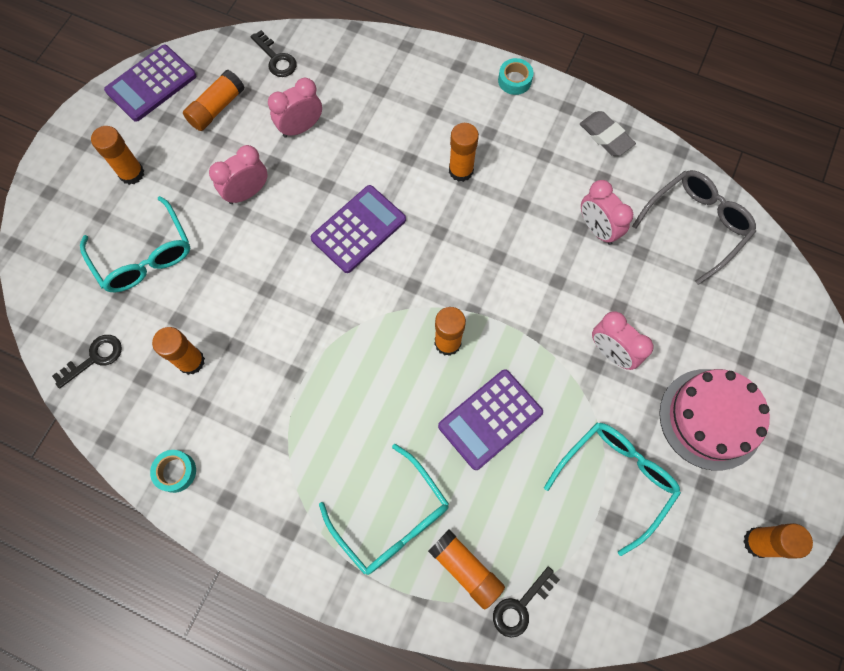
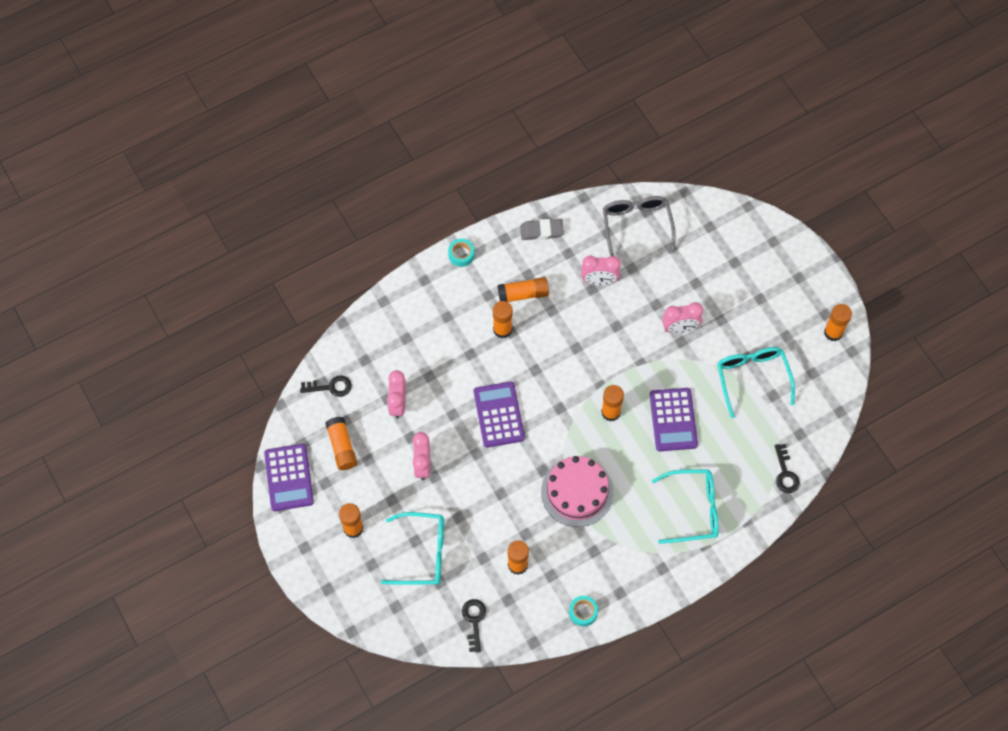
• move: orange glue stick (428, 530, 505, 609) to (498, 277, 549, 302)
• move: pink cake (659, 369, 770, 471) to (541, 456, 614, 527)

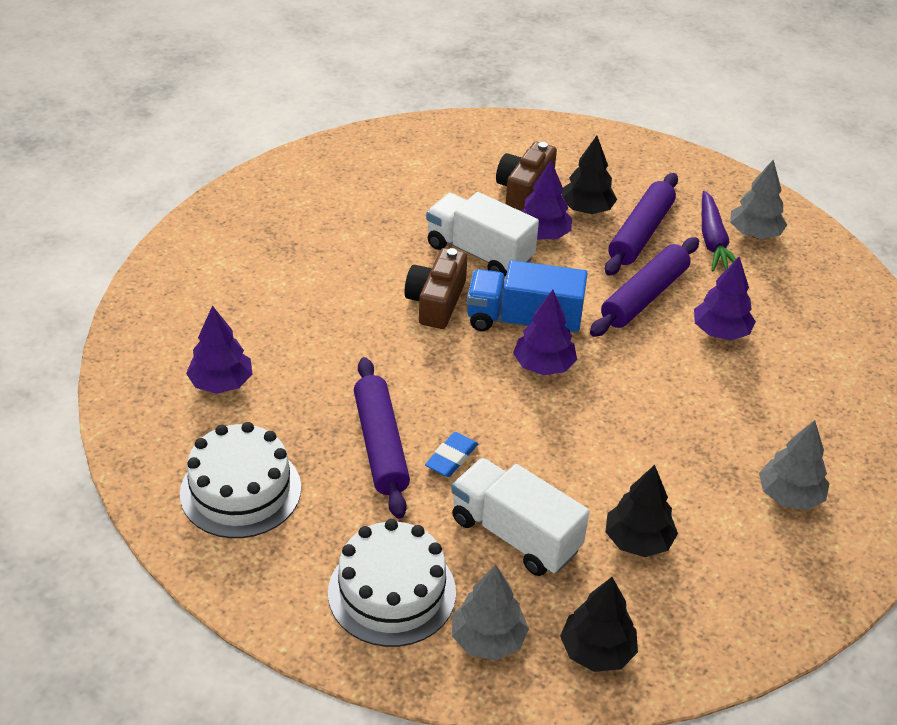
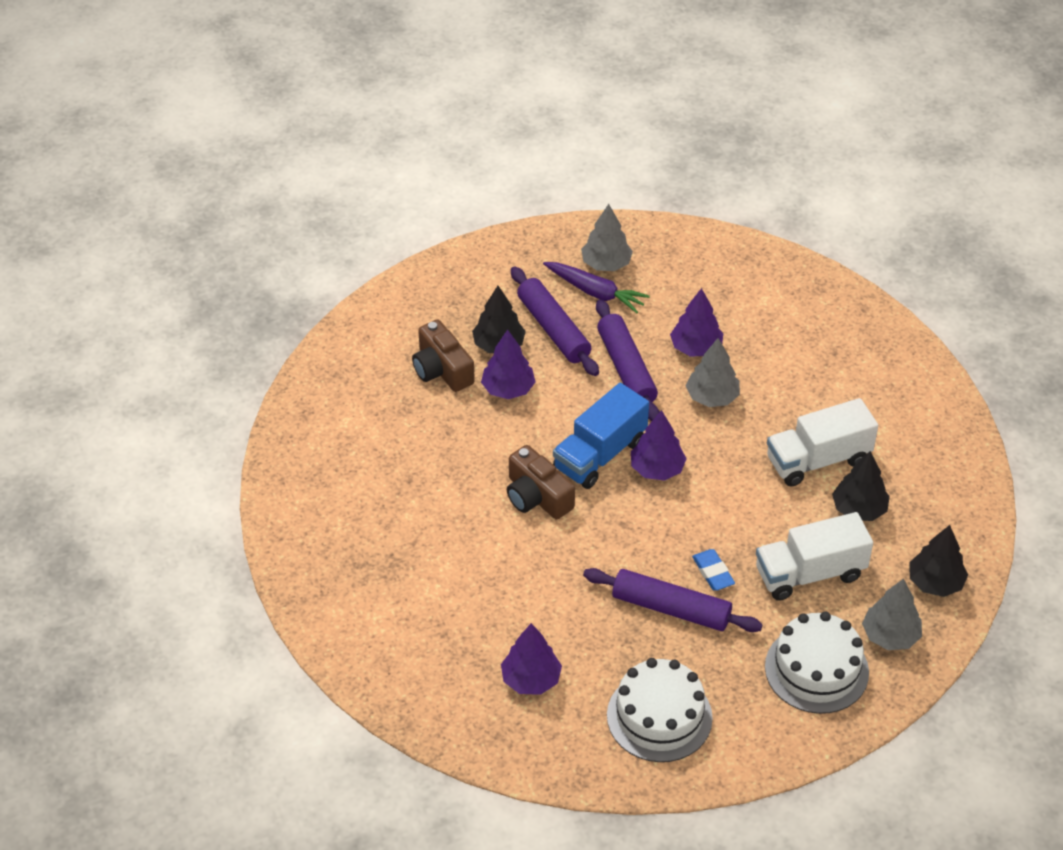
• move: grey tree (759, 420, 830, 510) to (686, 338, 740, 407)
• move: white truck (426, 192, 539, 277) to (767, 398, 878, 487)

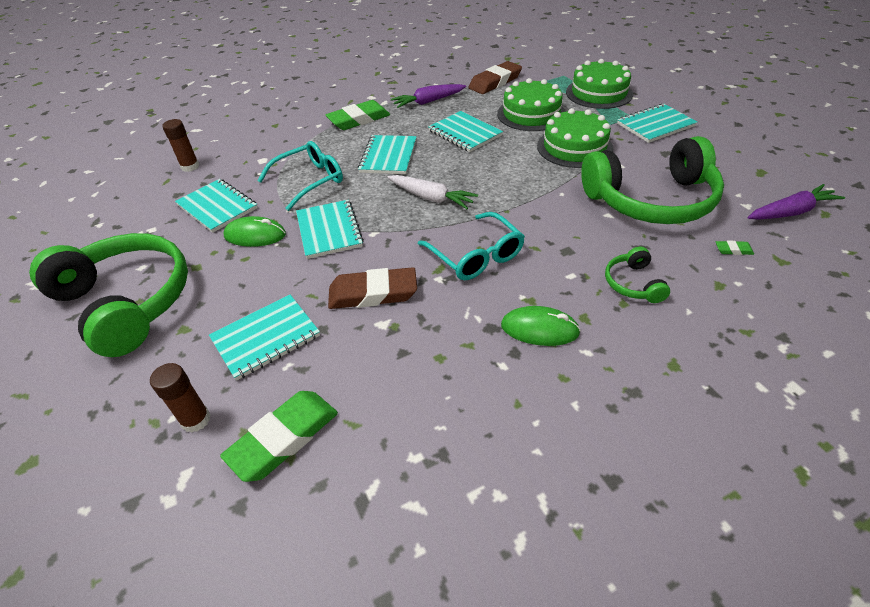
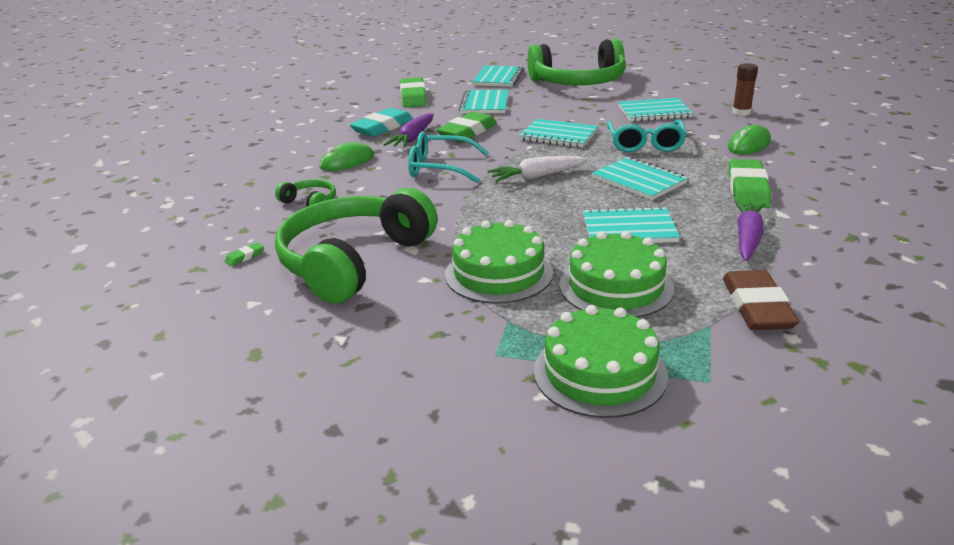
• insert: turquoise eraser (350, 108, 413, 137)
• move: purple carrot (747, 184, 845, 219) to (383, 113, 433, 148)
• recolor: brown eraser (328, 267, 417, 309) to green eraser (437, 112, 497, 142)
• move: turquoise notebook (617, 103, 697, 143) to (472, 66, 524, 87)
• move: green mouse (223, 216, 286, 247) to (728, 125, 771, 154)
• delete: brown glue stick (150, 363, 210, 433)

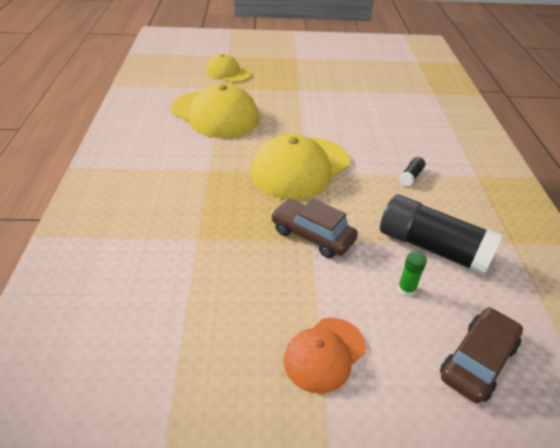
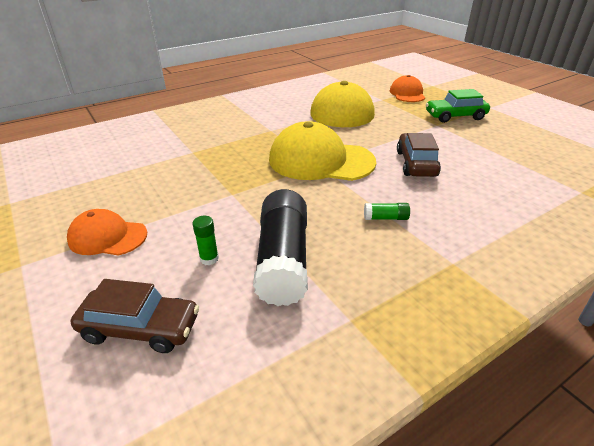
• recolor: black glue stick (399, 157, 425, 186) to green glue stick (364, 203, 410, 220)
• recolor: yellow cap (206, 54, 251, 82) to orange cap (390, 75, 425, 102)
• move: brown car (271, 198, 358, 258) to (397, 133, 441, 177)
• insert: green car (426, 89, 490, 123)

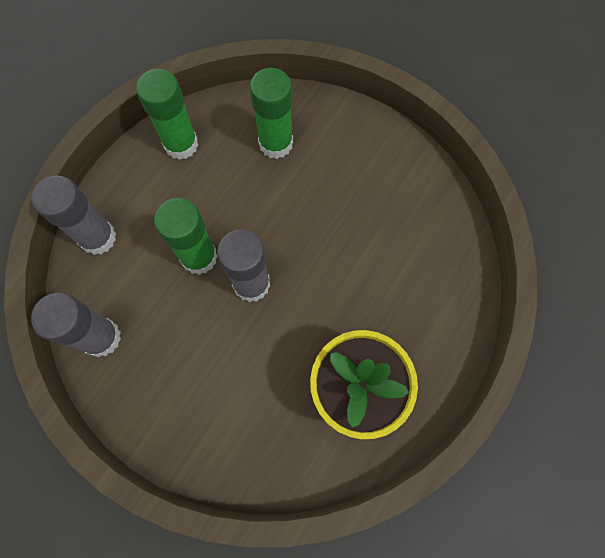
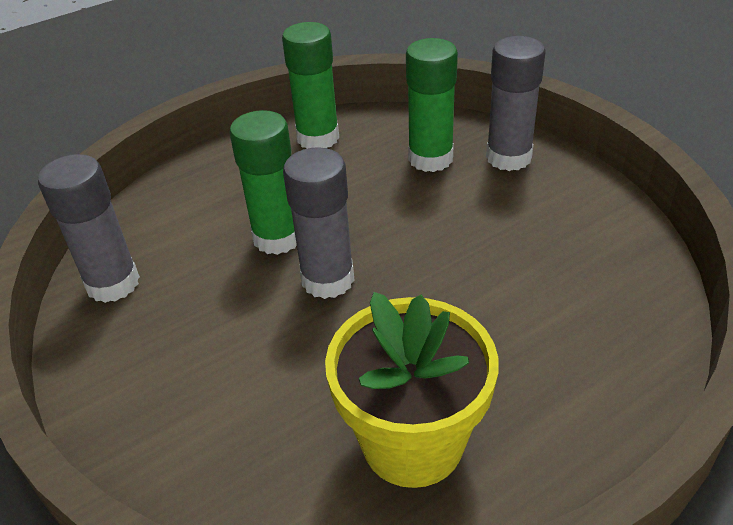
• move: grey glue stick (32, 176, 116, 255) to (486, 36, 546, 171)

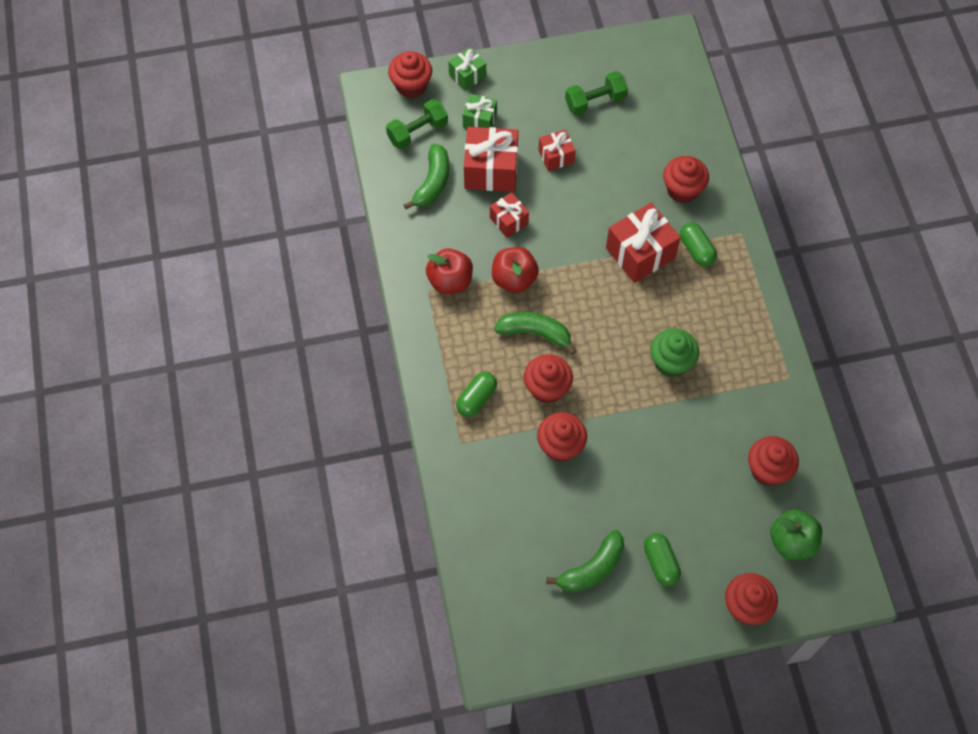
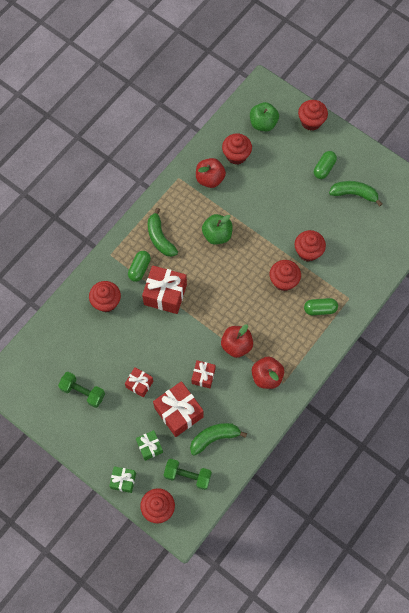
• move: green banana (494, 312, 576, 355) to (148, 208, 178, 257)
• insert: red apple (196, 158, 226, 188)
• replace: green cupcake (651, 328, 699, 377) to green apple (202, 214, 233, 245)

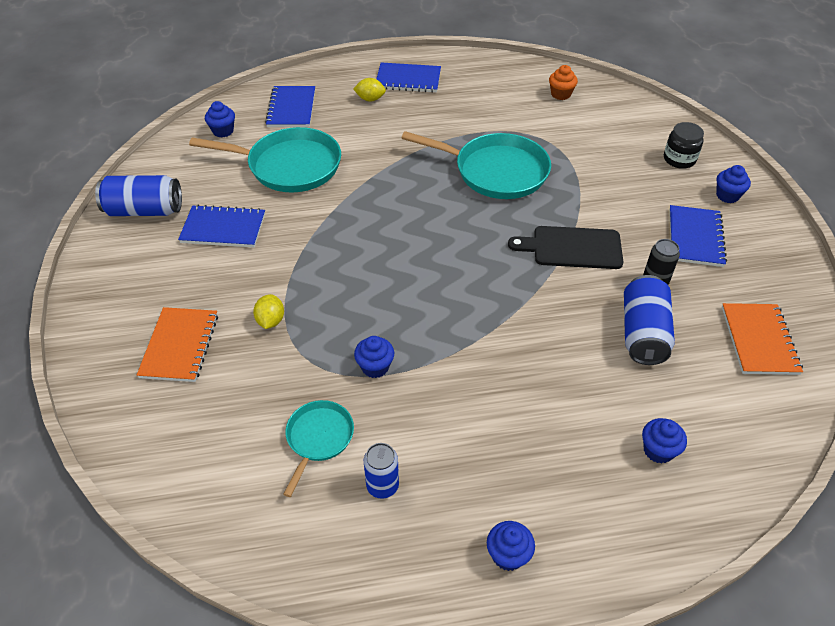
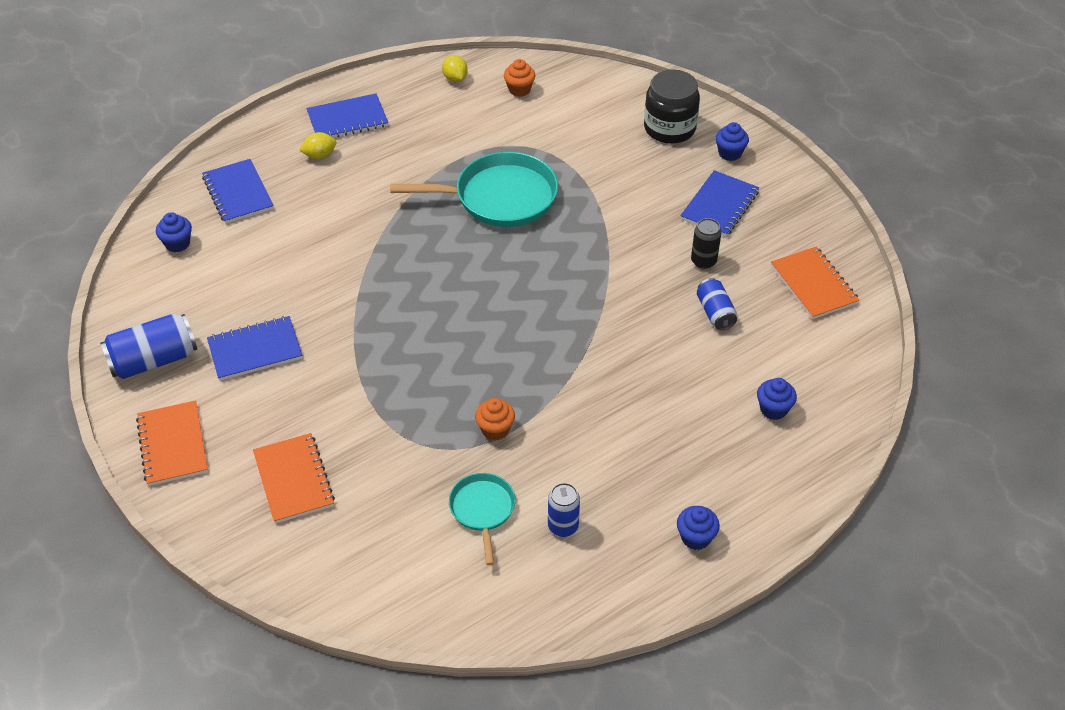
• insert: orange notebook (136, 400, 208, 486)
• move: yellow lemon (253, 294, 284, 329) to (442, 55, 468, 82)
• recolor: blue cupcake (354, 336, 394, 378) to orange cupcake (475, 398, 515, 441)
• resize: black jar (664, 122, 704, 169) = (644, 69, 700, 144) x1.52
• rotate: blue notebook (669, 205, 727, 267) = (680, 170, 759, 237) 45 degrees clockwise
• resize: blue can (624, 275, 675, 365) = (697, 278, 737, 330) x0.62
• delete: turquoise pan (189, 127, 341, 192)
• delete: black cutting board (508, 226, 623, 269)

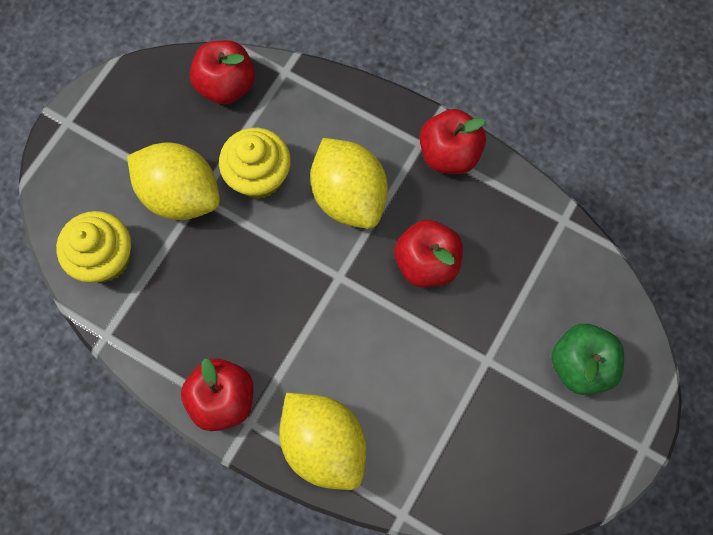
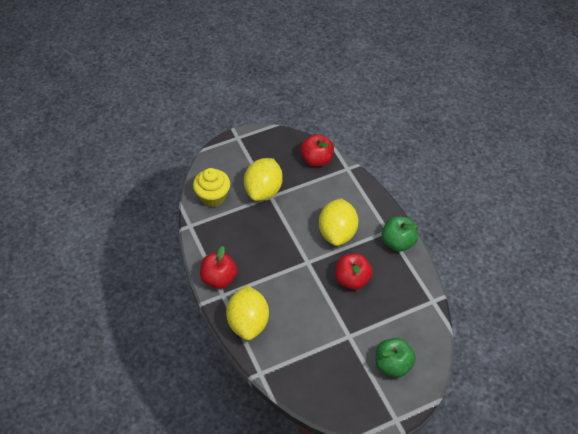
• rotate: yellow lemon (127, 143, 220, 220) = (244, 158, 283, 201) 45 degrees clockwise
• recolor: red apple (420, 109, 486, 174) to green apple (382, 216, 418, 252)
• delete: yellow cupcake (219, 128, 291, 199)

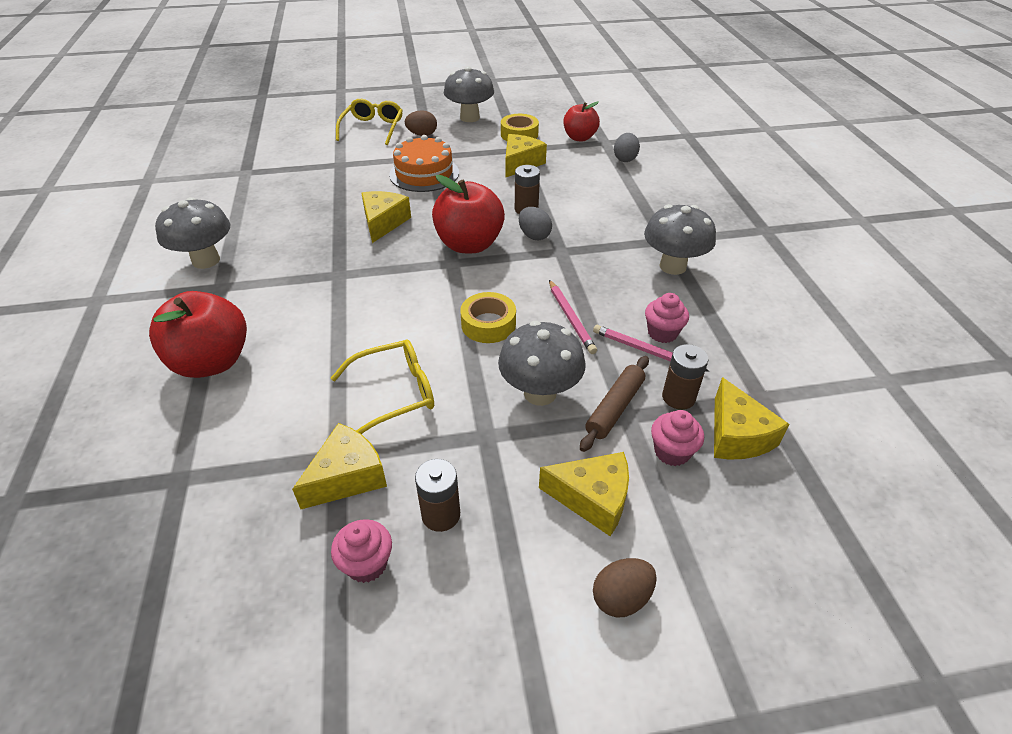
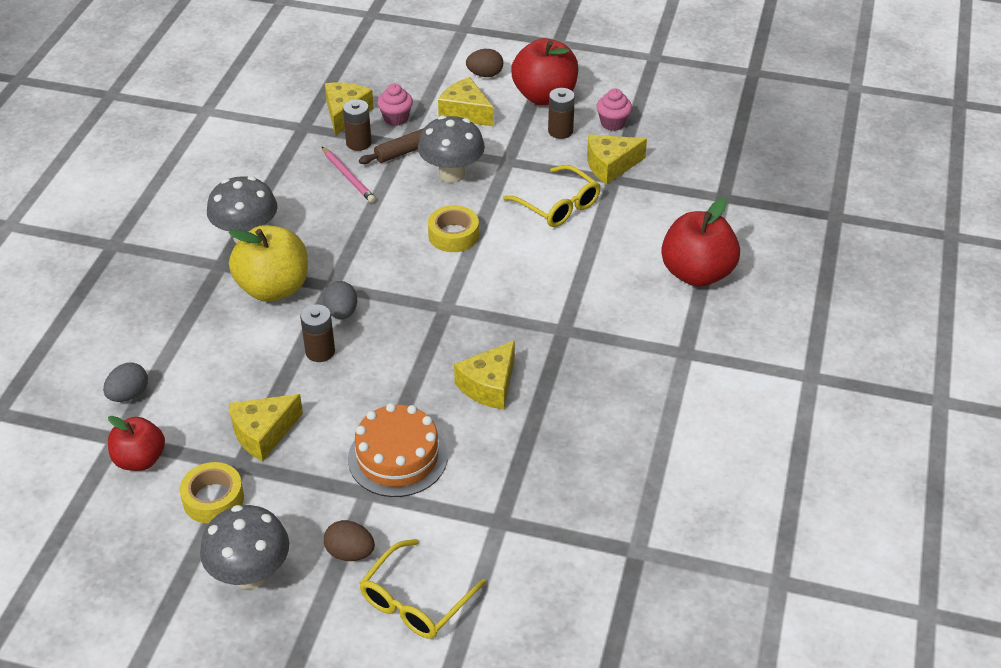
• insert: yellow apple (229, 225, 308, 302)
• rotate: yellow glasses (331, 340, 434, 434) = (503, 165, 601, 227) 135 degrees counterclockwise
• move: red apple (432, 175, 505, 253) to (511, 38, 578, 105)
• delete: grey mushroom (155, 197, 230, 269)
• delete: pink pencil (549, 280, 597, 354)
• delete: pink cupcake (645, 293, 689, 343)

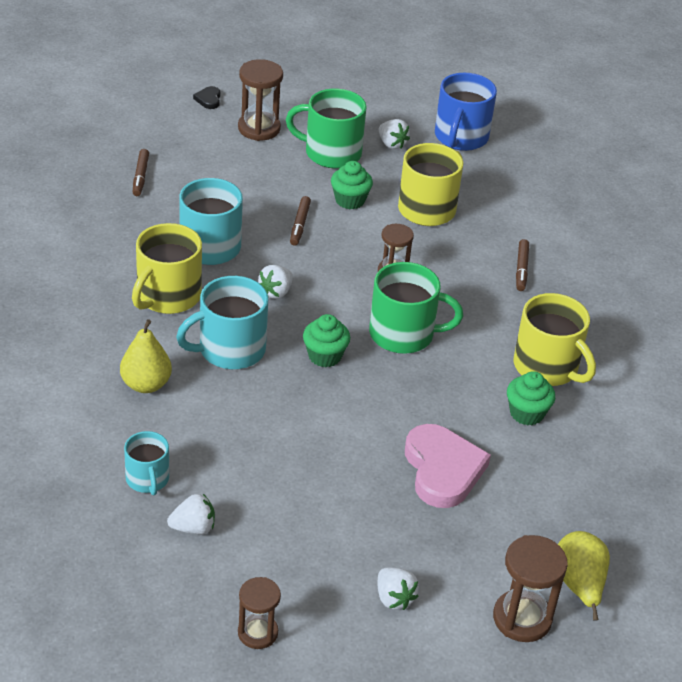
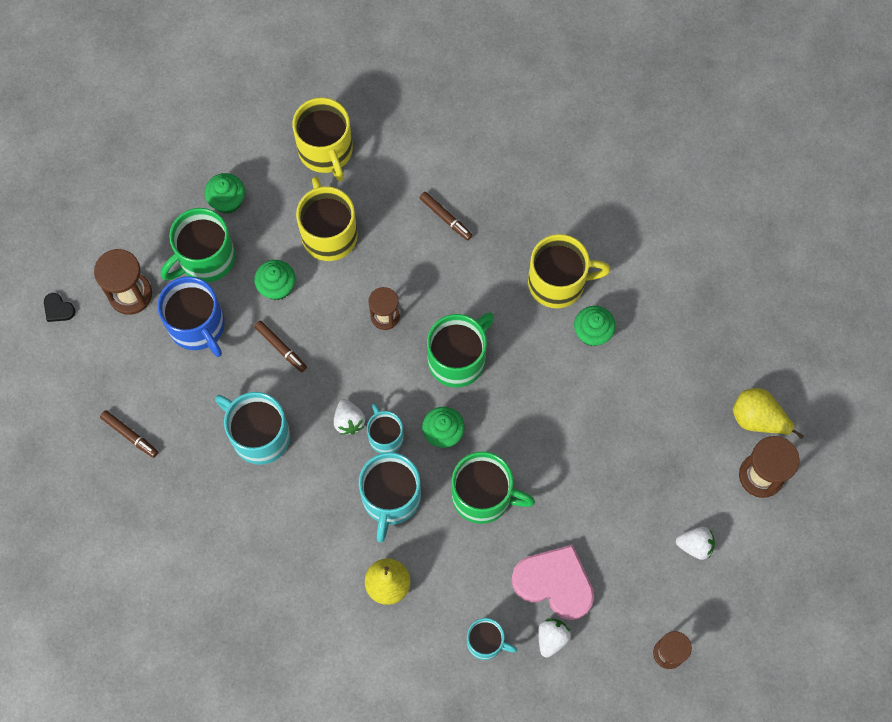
• move: blue mug (435, 73, 497, 151) to (157, 276, 225, 357)
• replace: white strawberry (379, 119, 410, 149) to green cupcake (204, 173, 245, 214)
• move: yellow mug (132, 223, 202, 314) to (292, 97, 353, 181)
• insert: turquoise mug (367, 403, 404, 453)
• insert: green mug (451, 452, 535, 524)
• move: pink heart (405, 424, 491, 508) to (512, 544, 594, 620)

